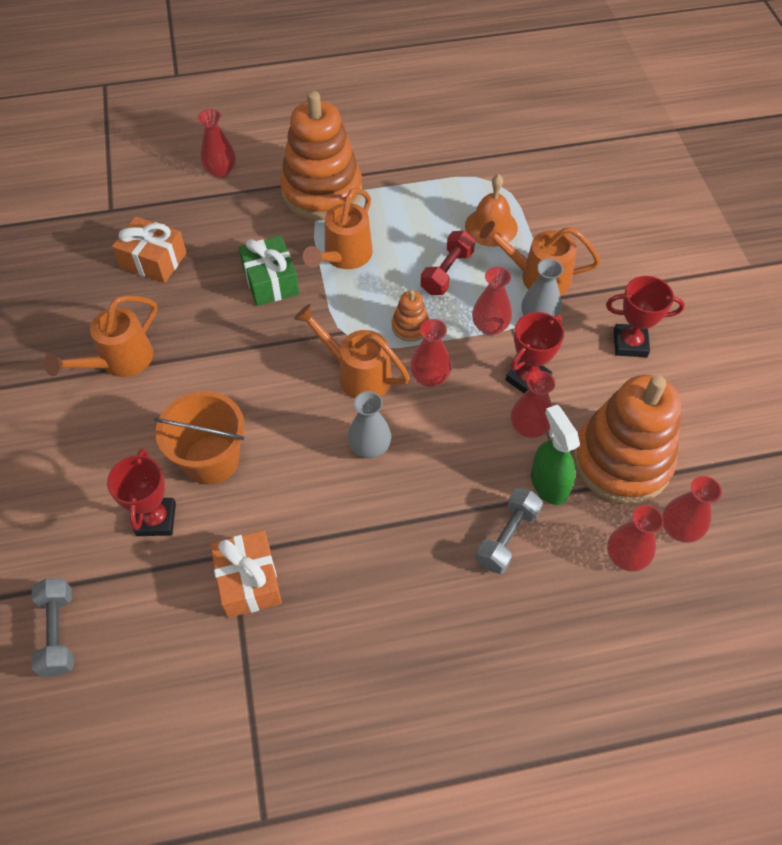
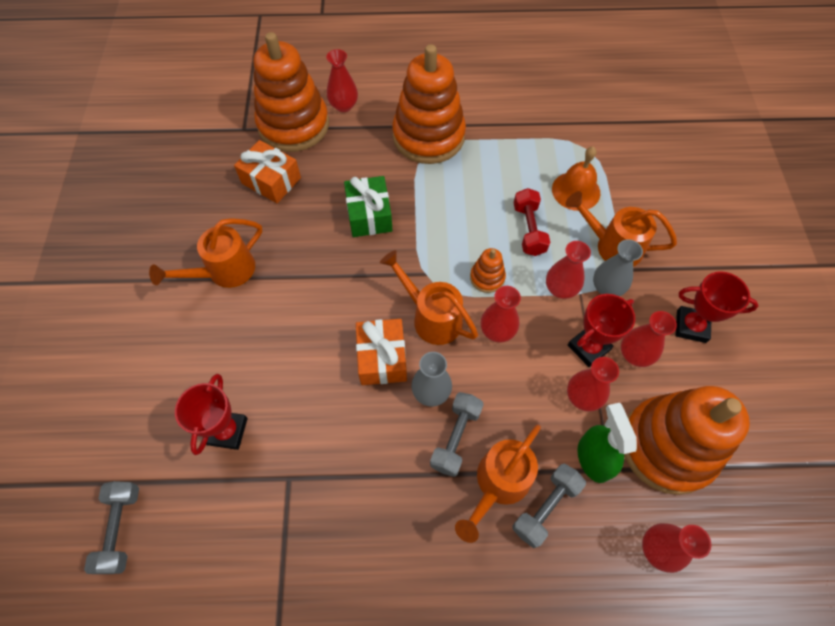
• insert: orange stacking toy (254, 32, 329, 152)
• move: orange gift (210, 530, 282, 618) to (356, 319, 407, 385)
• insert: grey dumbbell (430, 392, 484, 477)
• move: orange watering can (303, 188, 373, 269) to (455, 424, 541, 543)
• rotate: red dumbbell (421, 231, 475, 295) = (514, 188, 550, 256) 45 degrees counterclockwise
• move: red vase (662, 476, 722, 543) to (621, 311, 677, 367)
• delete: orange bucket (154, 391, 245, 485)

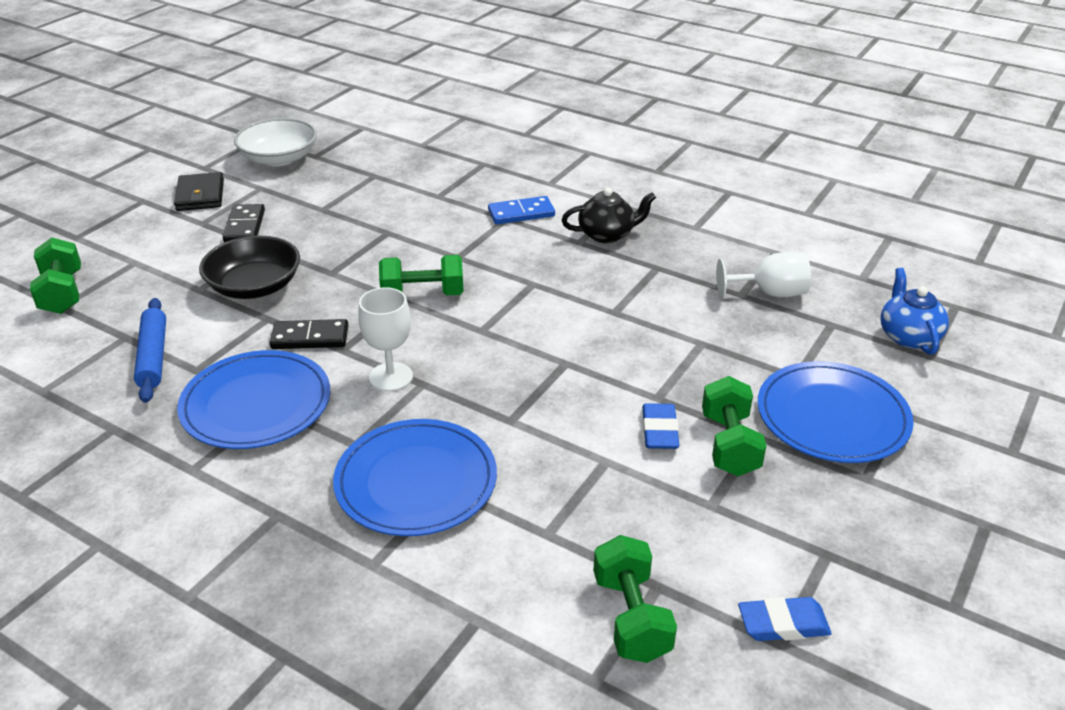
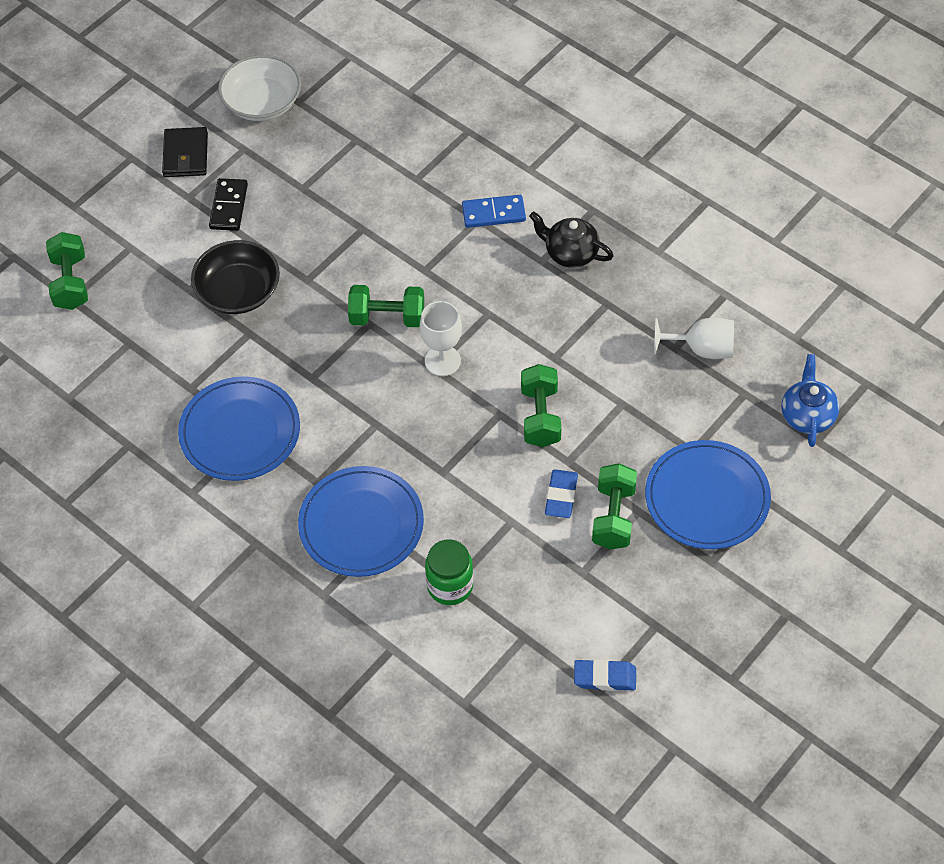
• move: white goblet (358, 287, 413, 391) to (420, 301, 462, 376)
• insert: green jar (425, 539, 473, 605)
• move: green dumbbell (593, 535, 677, 663) to (521, 364, 561, 447)
• rotate: black teapot (562, 187, 656, 243) = (529, 212, 613, 268) 150 degrees counterclockwise
• delete: blue rolling pin (134, 298, 166, 403)
• delete: black domino (270, 319, 349, 349)

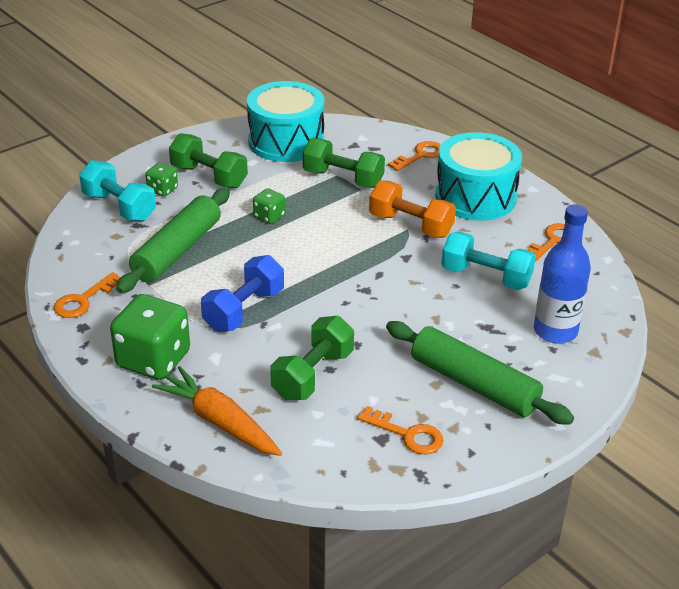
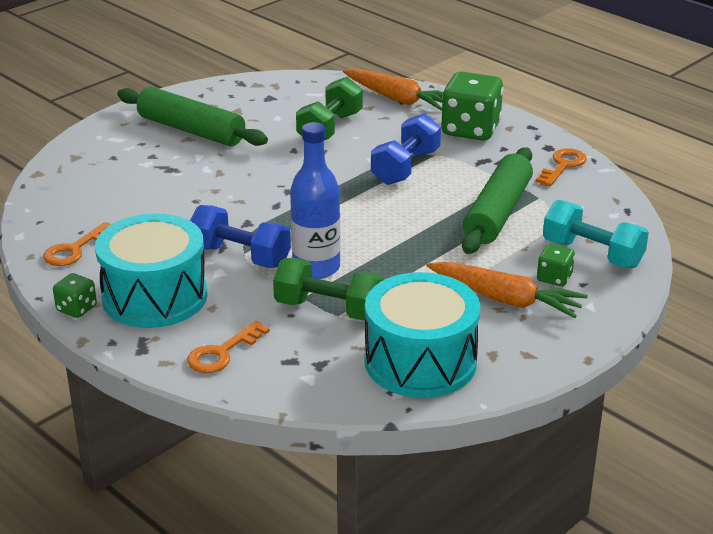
• move: green dice (253, 188, 285, 224) to (53, 273, 97, 318)
• recolor: orange dumbbell (369, 180, 456, 238) to blue dumbbell (190, 205, 291, 268)
• move: blue bottle (534, 204, 591, 344) to (290, 122, 341, 279)
• replace: green dumbbell (169, 133, 248, 188) to orange carrot (427, 262, 588, 318)
• delete: orange key (357, 406, 444, 455)
• delete: turquoise dumbbell (441, 231, 536, 290)

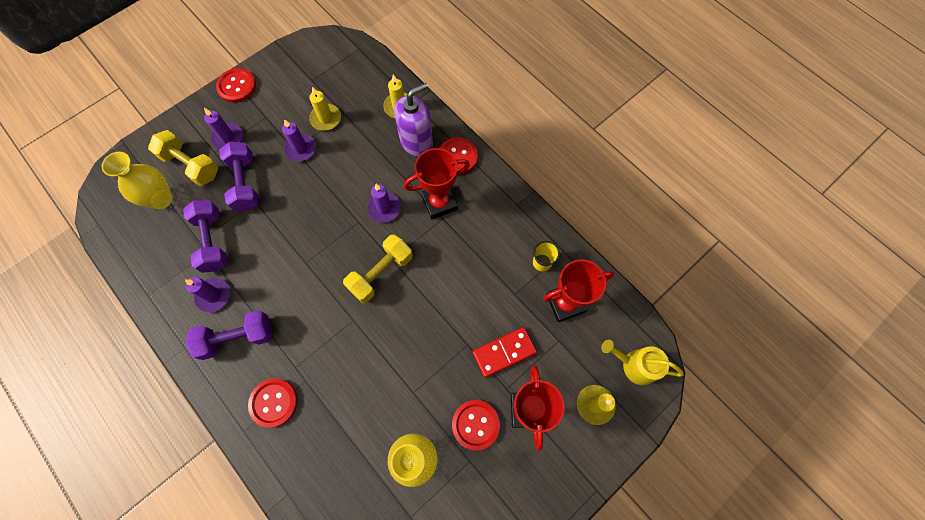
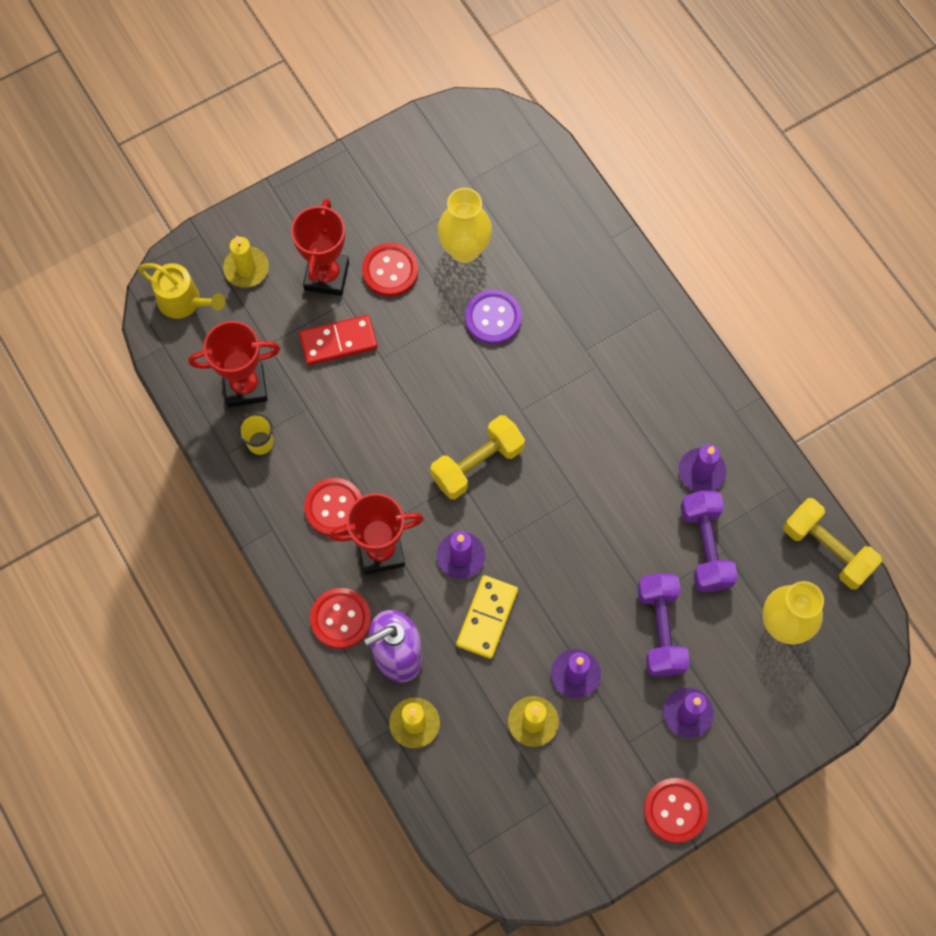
• move: red button (248, 378, 298, 428) to (304, 478, 362, 536)
• insert: yellow domino (456, 575, 518, 659)
• insert: purple button (465, 290, 522, 344)
• move: yellow dumbbell (148, 130, 218, 186) to (783, 498, 882, 590)
• delete: purple dumbbell (186, 310, 272, 360)

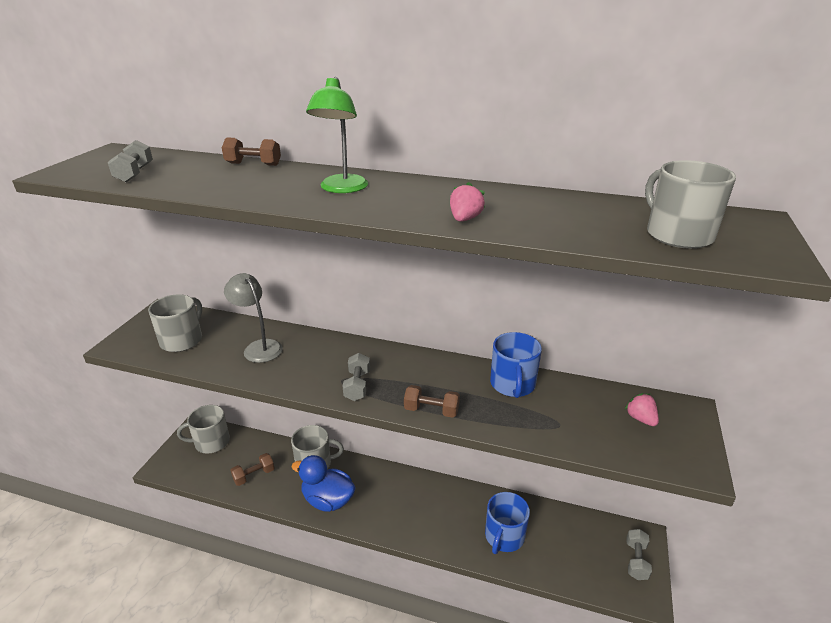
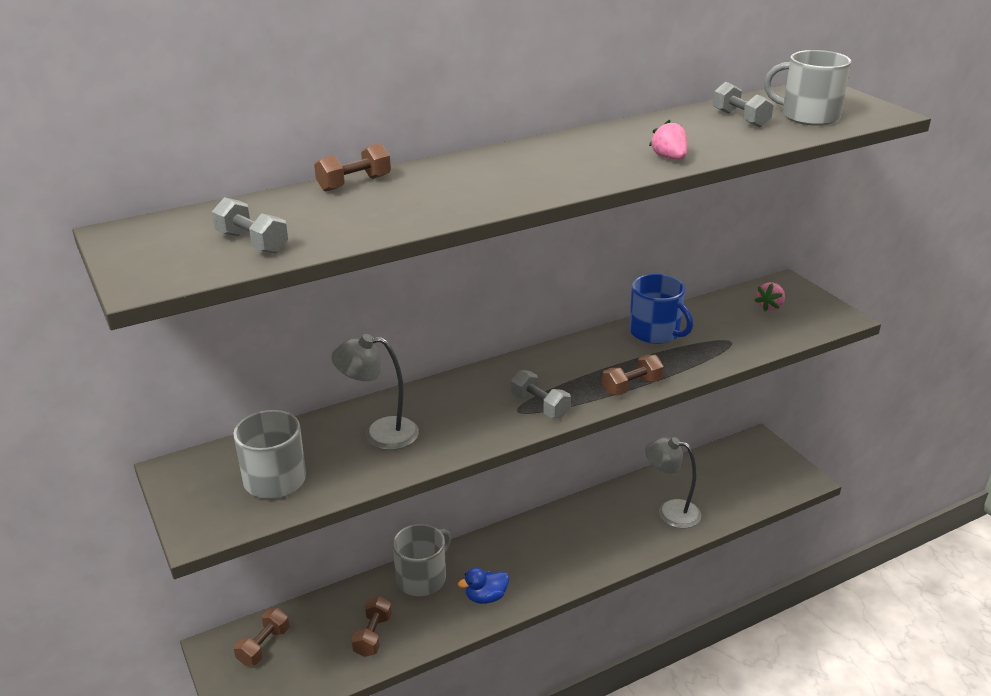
• replace: grey mug (177, 405, 230, 454) to brown dumbbell (234, 608, 289, 666)
• resize: blue duck (291, 455, 356, 512) = (458, 568, 509, 604) x0.58
• replace: blue mug (485, 492, 530, 554) to grey lamp (645, 437, 701, 528)
• move: grey dumbbell (626, 529, 652, 580) to (713, 82, 774, 128)
• rotate: pink strawberry (625, 393, 659, 426) = (755, 282, 785, 311) 75 degrees counterclockwise
• delete: green lamp (306, 77, 368, 193)

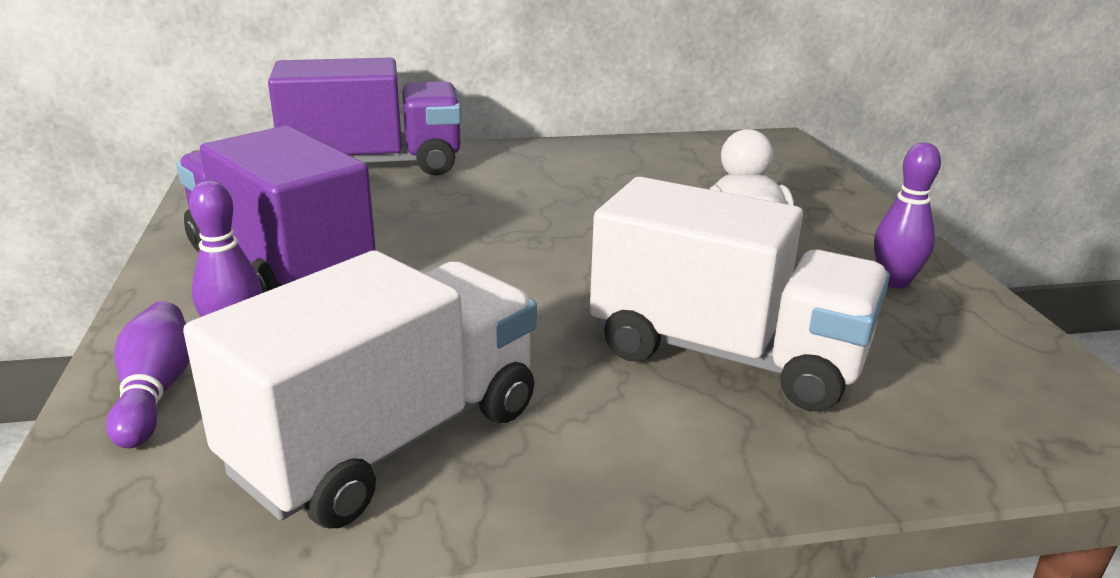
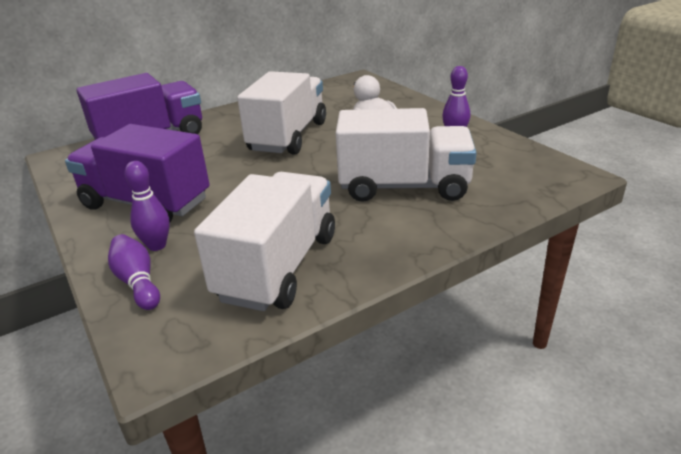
• insert: white truck (237, 71, 326, 155)

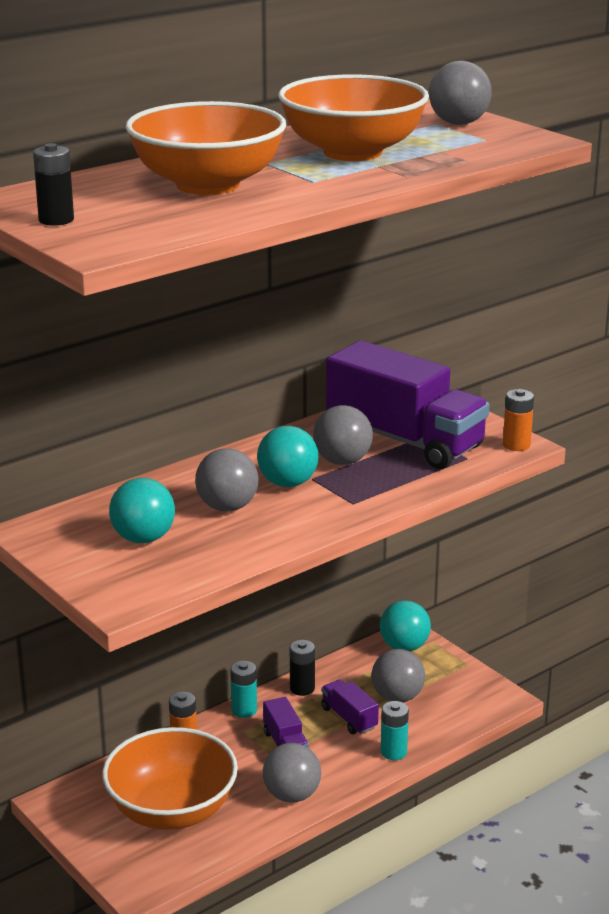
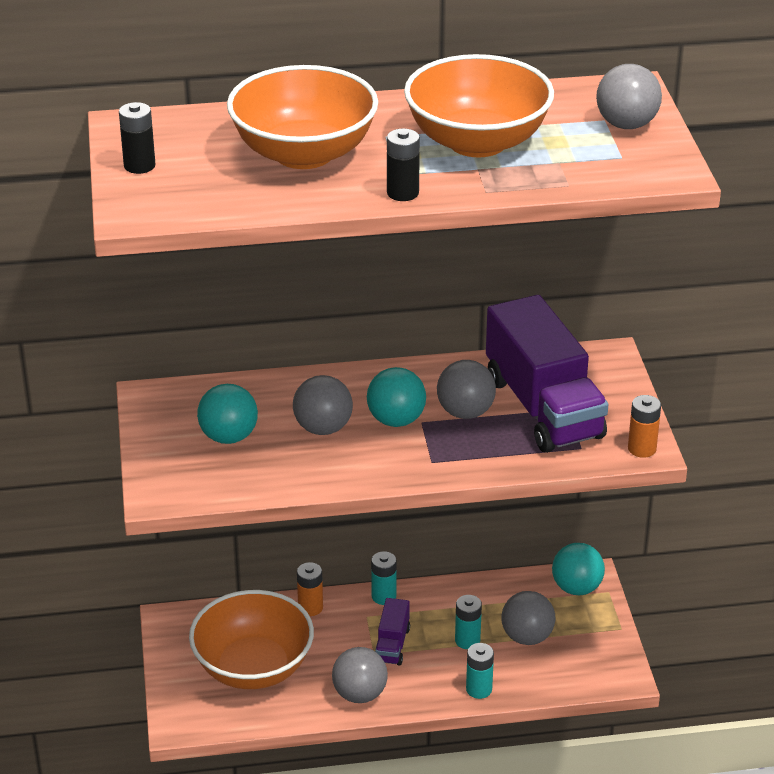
• move: black battery (290, 640, 315, 696) to (387, 128, 420, 201)
• replace: purple truck (321, 680, 379, 734) to turquoise battery (455, 595, 482, 649)

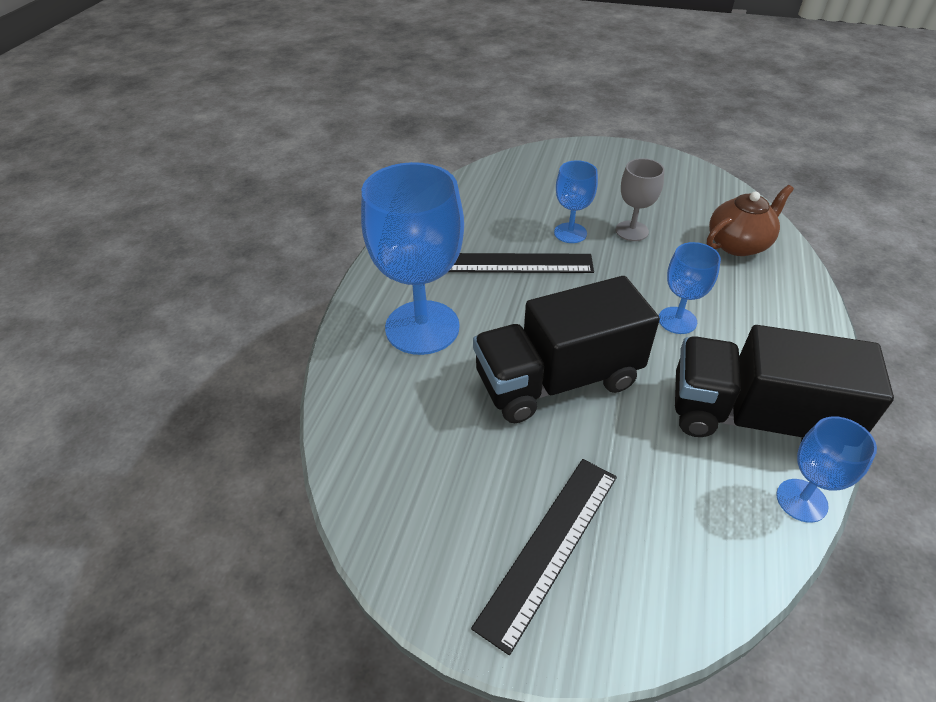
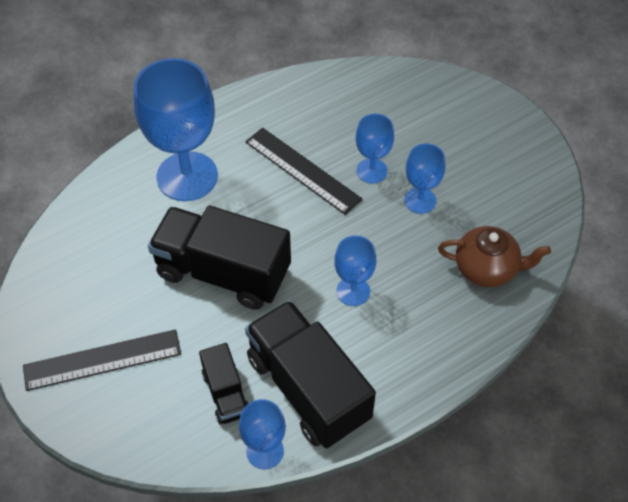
• insert: black truck (199, 343, 249, 424)
• recolor: grey goblet (616, 158, 665, 241) to blue goblet (404, 143, 445, 214)

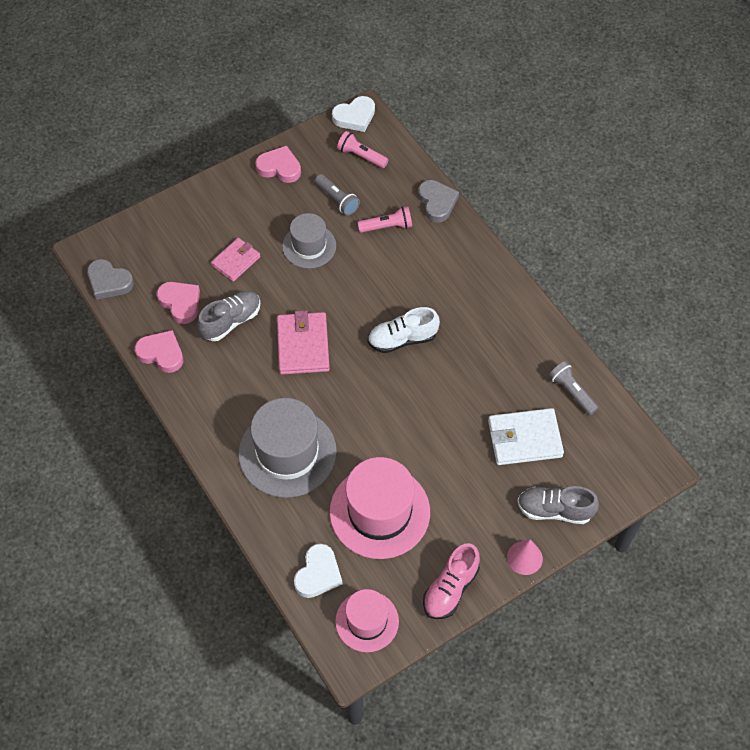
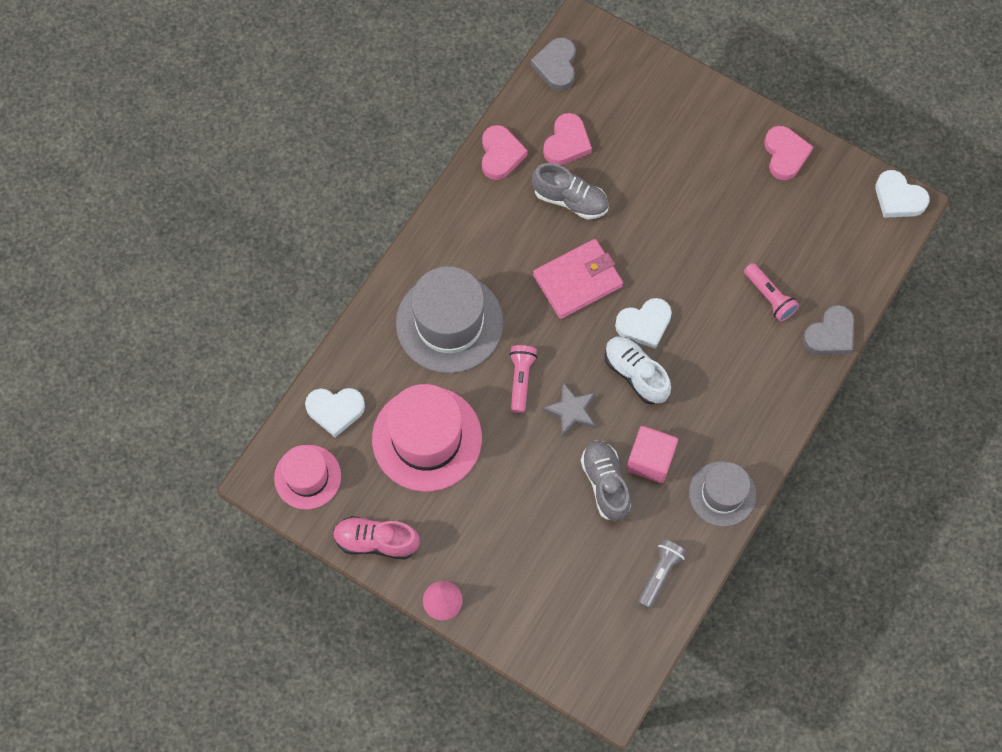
• move: pink flashlight (337, 131, 389, 168) to (509, 345, 537, 413)
• insert: grey star (542, 383, 595, 437)
• move: grey shoe (517, 486, 599, 524) to (581, 440, 631, 522)
• insert: white heart (615, 298, 672, 349)
• insert: pink cube (626, 426, 678, 483)
• move: grey hat (282, 213, 336, 269) to (689, 462, 756, 527)
• delete: pink wallet (211, 238, 260, 282)
• delete: grey flashlight (315, 174, 360, 216)
• delete: white wallet (488, 408, 564, 465)

